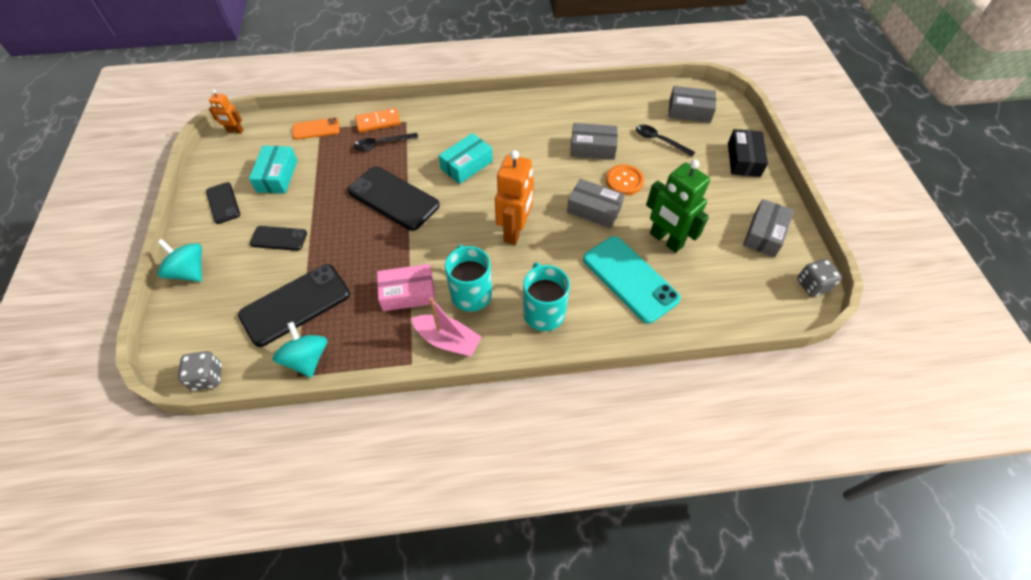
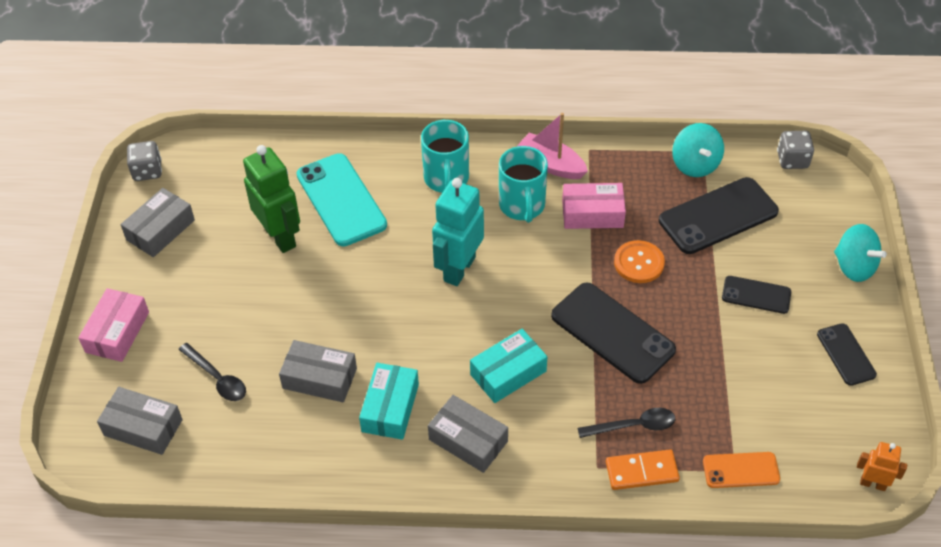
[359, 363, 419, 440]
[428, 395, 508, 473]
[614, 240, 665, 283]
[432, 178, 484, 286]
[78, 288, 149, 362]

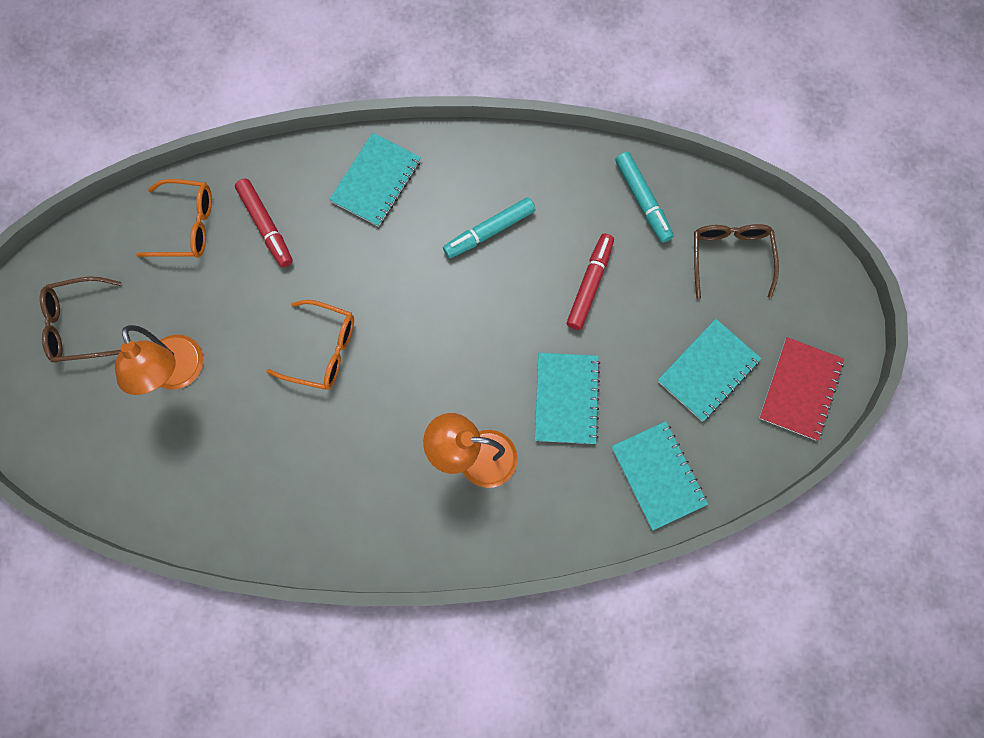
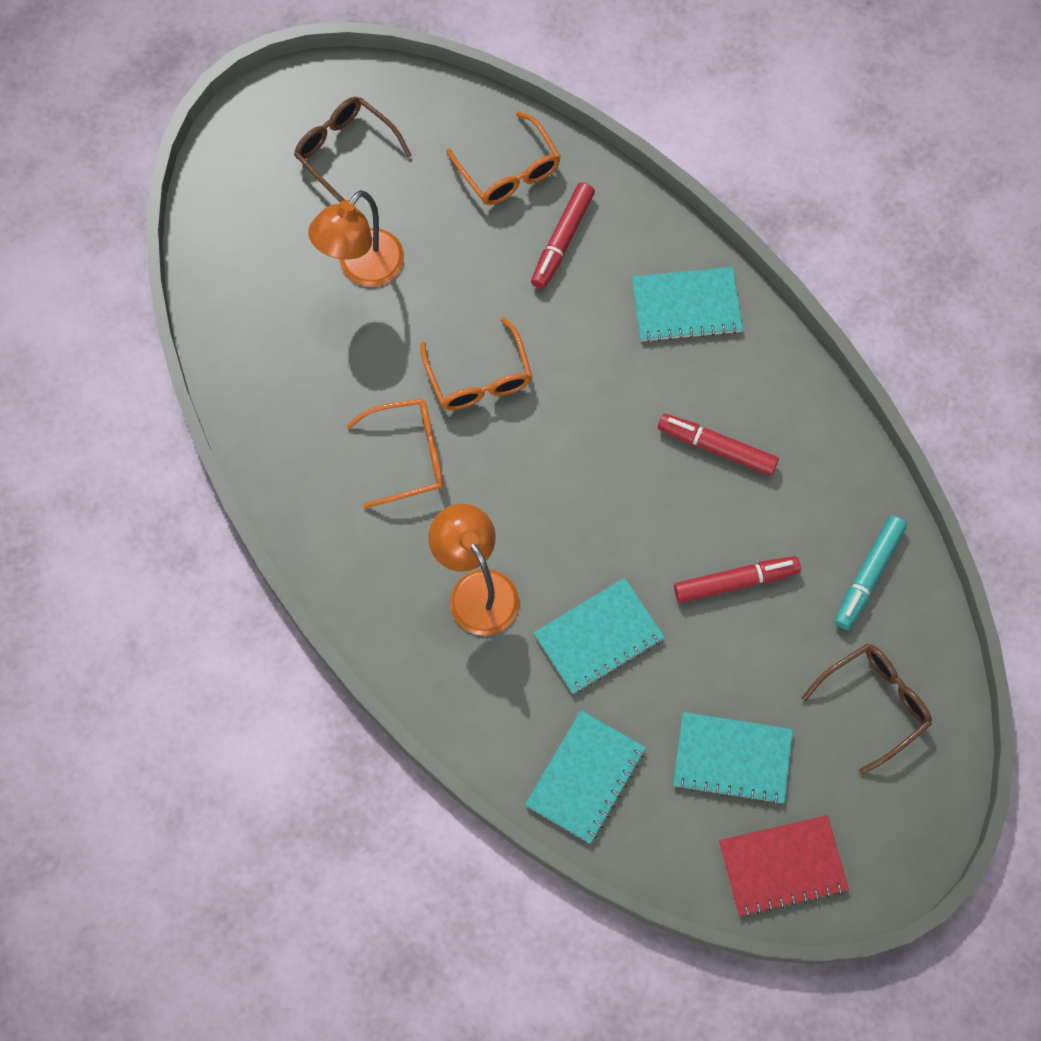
[346, 399, 444, 509]
[658, 414, 779, 476]

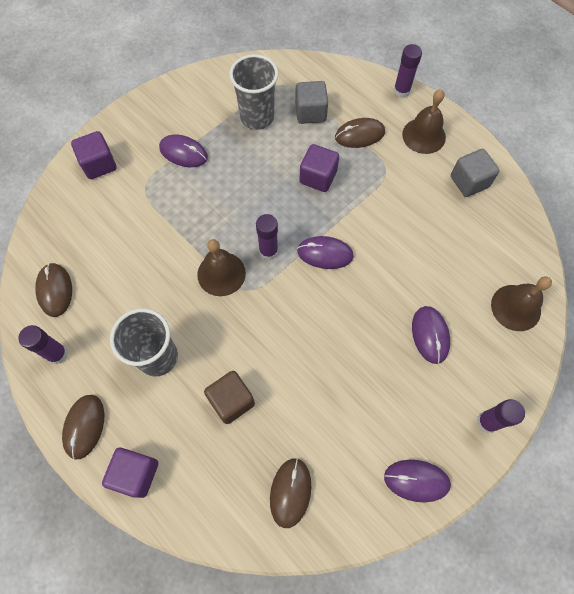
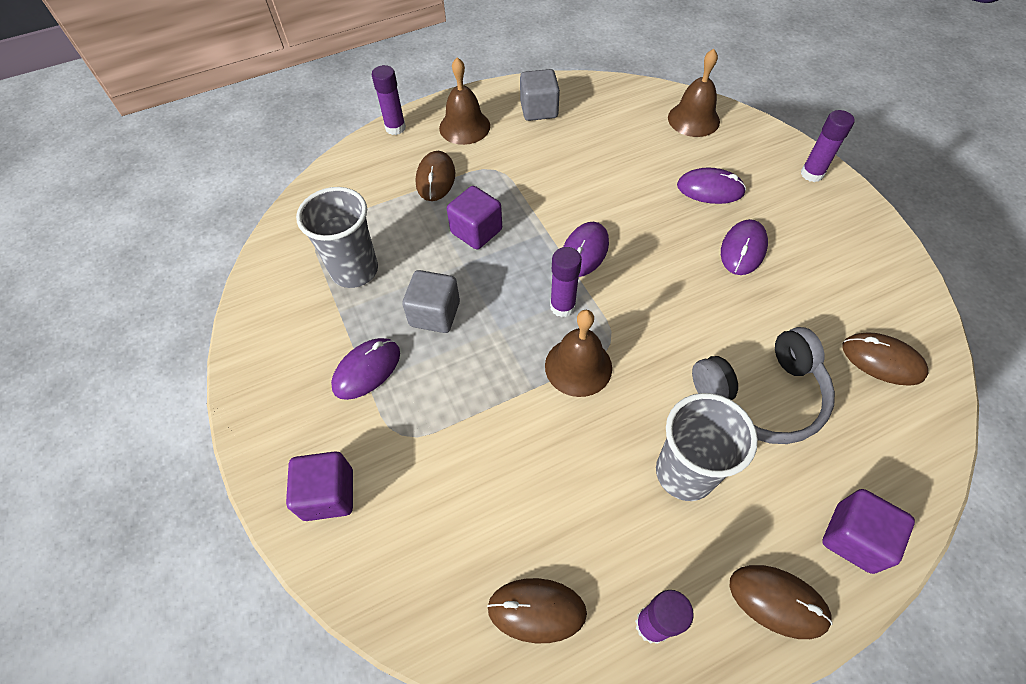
[402, 270, 460, 333]
[721, 219, 768, 275]
[692, 327, 835, 444]

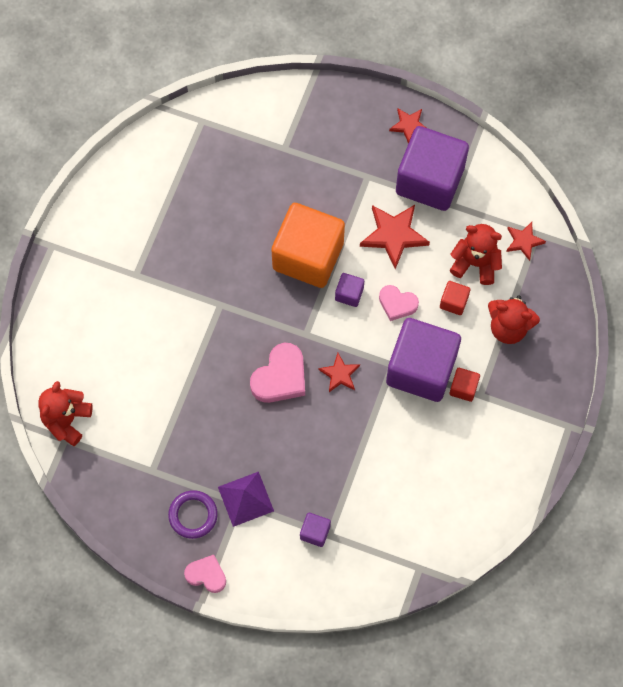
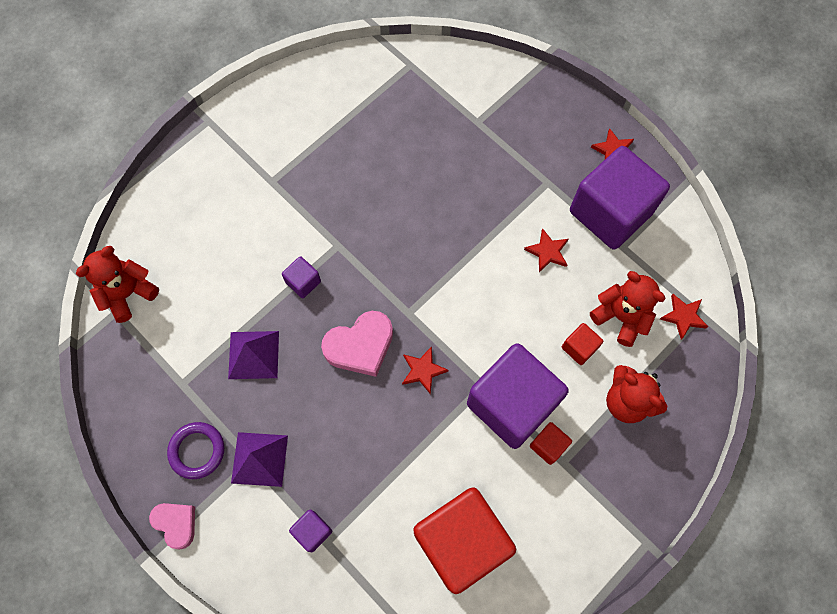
[271, 203, 345, 288] (first image)
[379, 285, 419, 321] (first image)
[228, 331, 279, 379]
[413, 487, 516, 594]
[282, 256, 321, 298]
[524, 228, 568, 272]

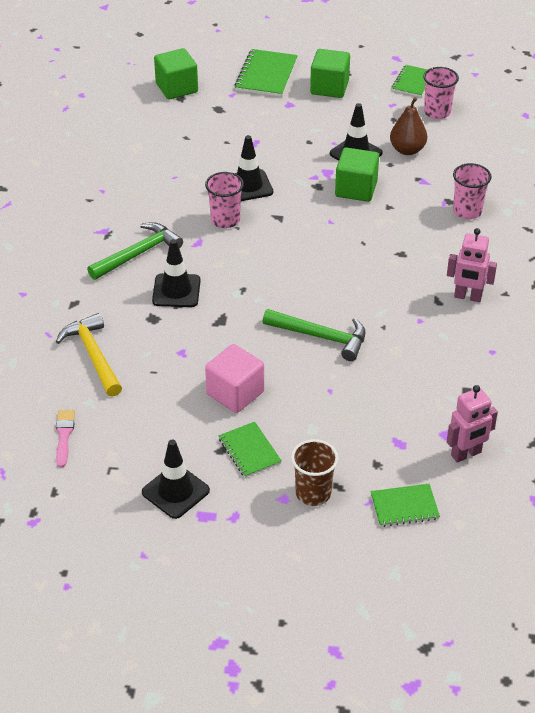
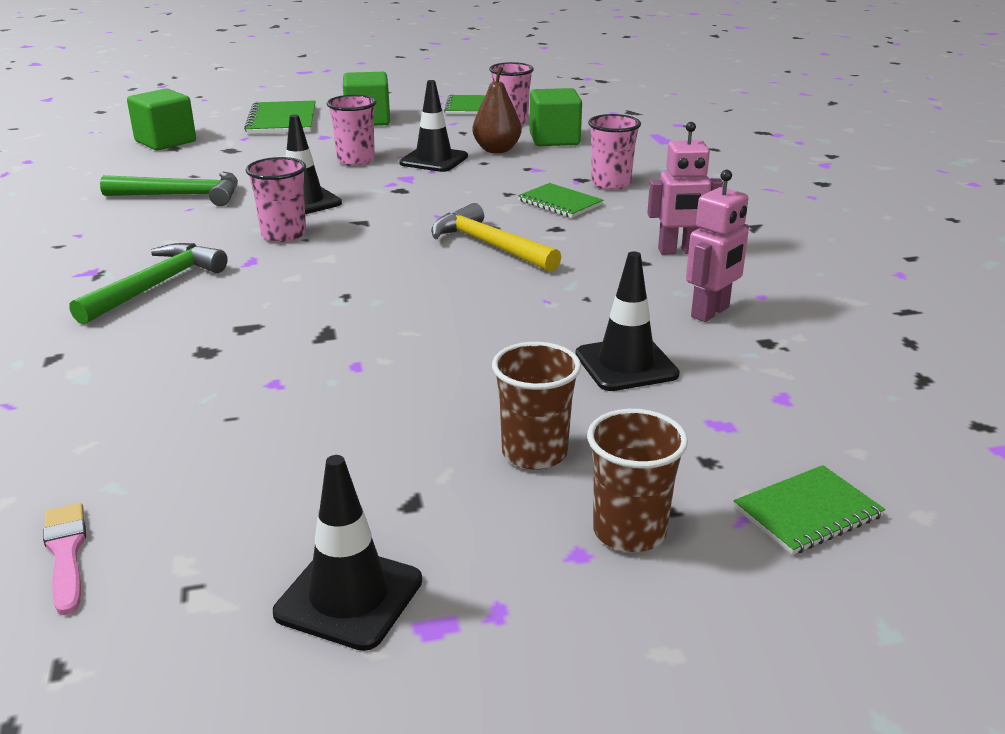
[205, 344, 264, 413] (first image)
[327, 95, 377, 166]
[492, 342, 581, 470]
[431, 203, 561, 272]
[575, 251, 680, 391]
[518, 183, 603, 218]
[100, 172, 238, 206]
[530, 88, 582, 146]
[686, 170, 749, 322]

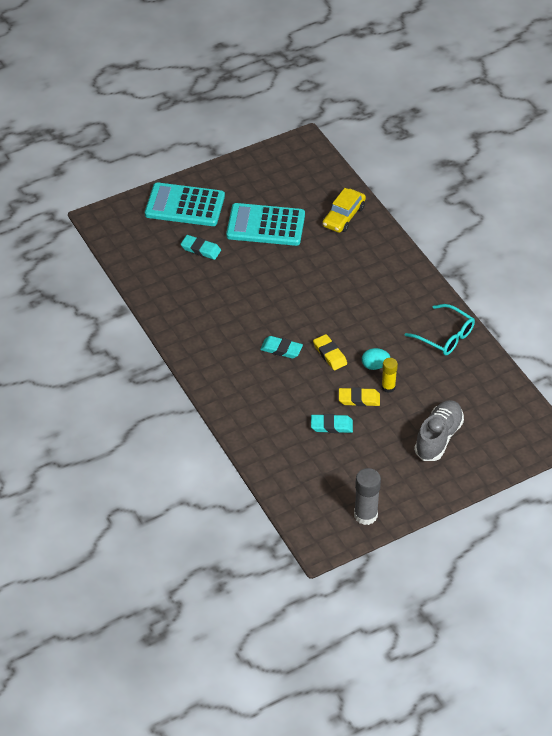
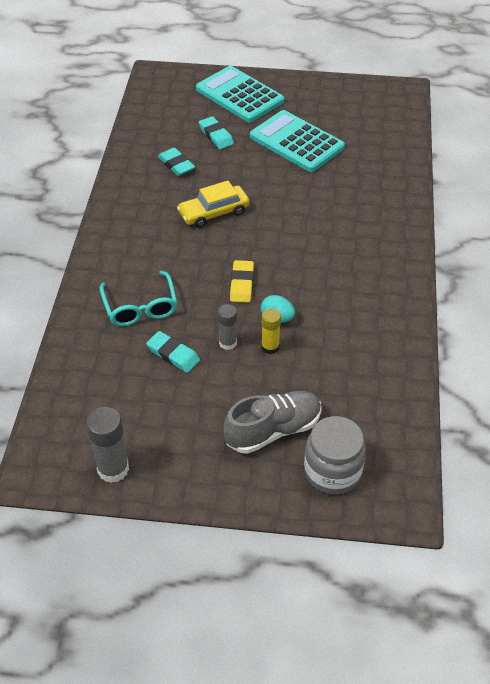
[304, 416, 366, 495]
[158, 148, 195, 176]
[177, 181, 250, 228]
[100, 271, 177, 326]
[218, 304, 237, 350]

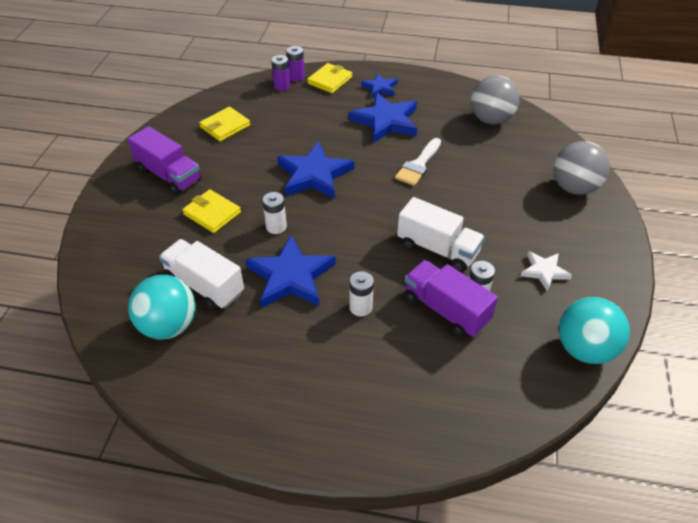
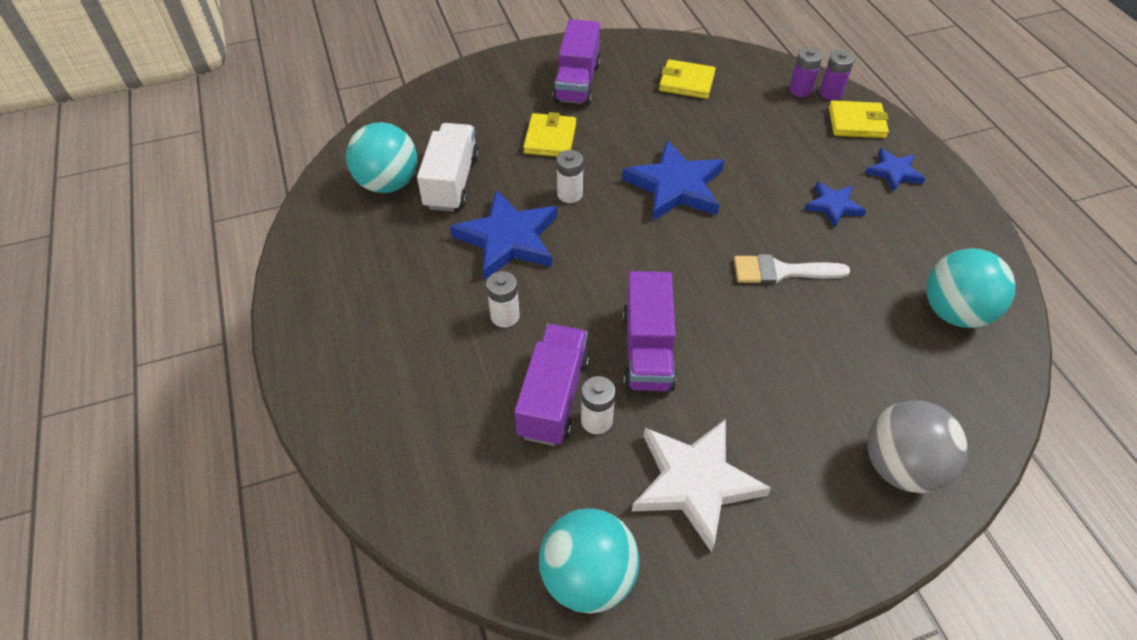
[623, 271, 676, 391]
[926, 248, 1016, 328]
[804, 182, 866, 228]
[632, 419, 771, 552]

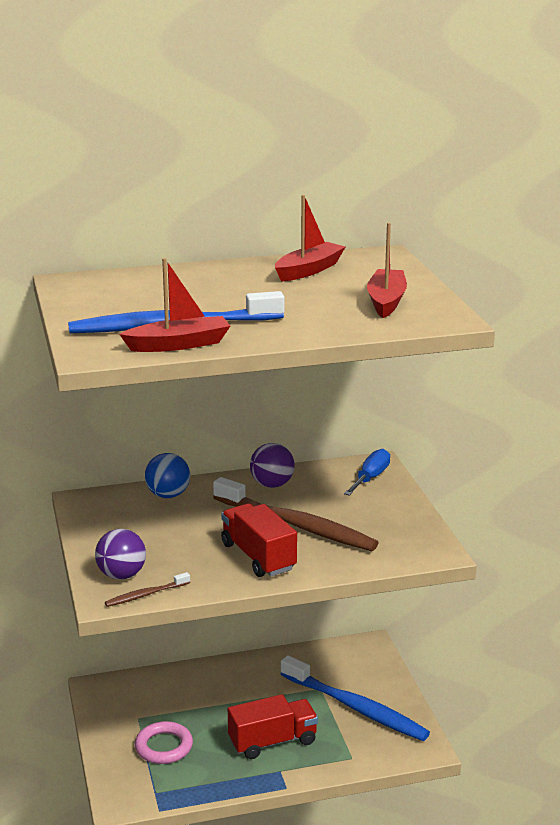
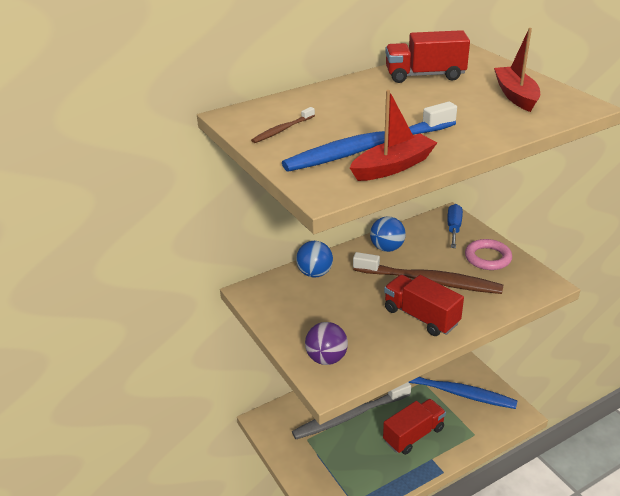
[292, 382, 411, 439]
[251, 107, 315, 143]
[465, 239, 512, 270]
[385, 30, 470, 83]
[370, 216, 406, 252]

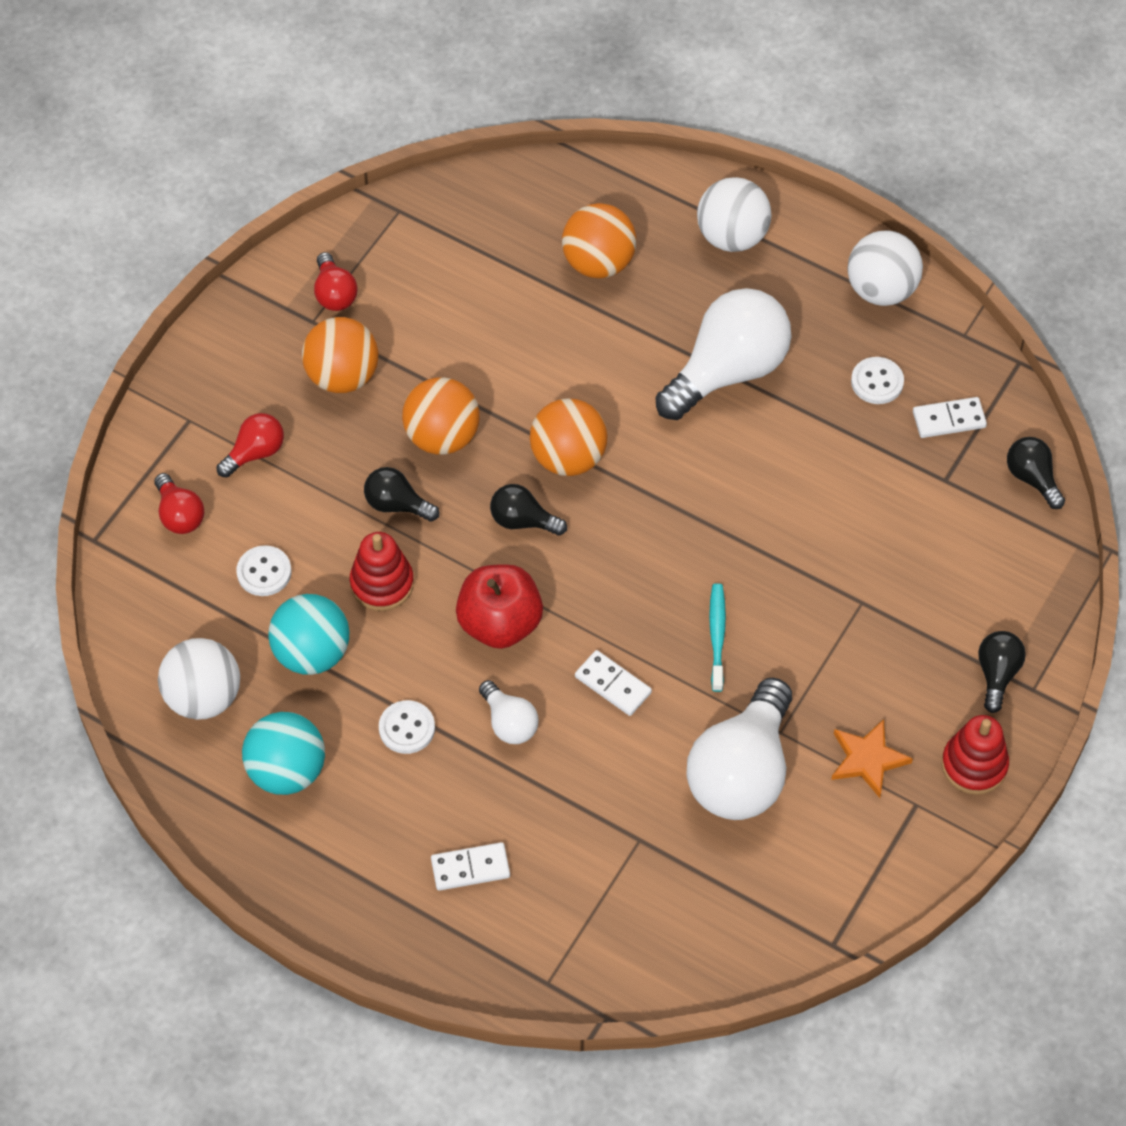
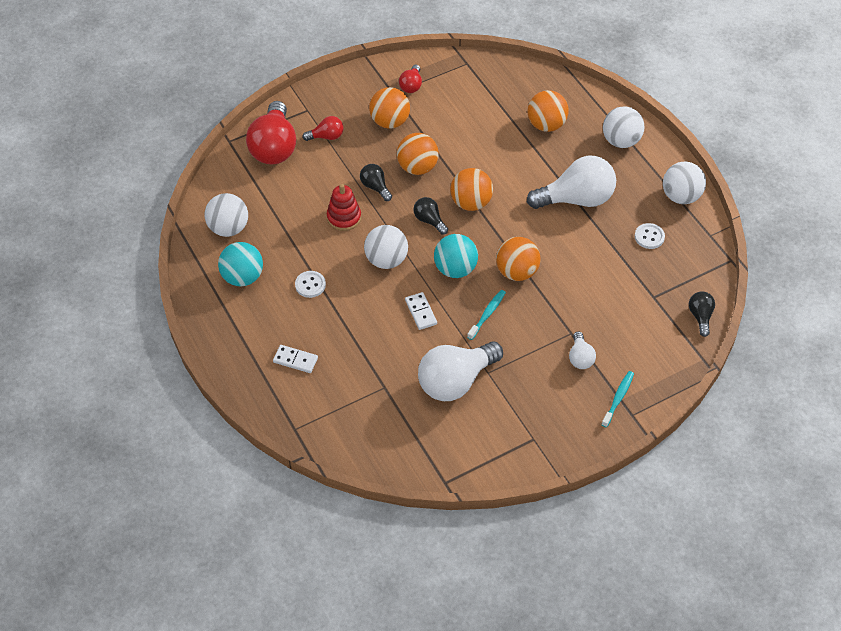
[236, 545, 291, 596] (first image)
[831, 719, 913, 798] (first image)
[913, 397, 987, 438] (first image)
[941, 715, 1009, 795] (first image)
[496, 237, 541, 281]
[434, 234, 478, 278]
[569, 332, 596, 369]
[364, 225, 408, 269]
[601, 371, 634, 428]
[246, 101, 296, 165]

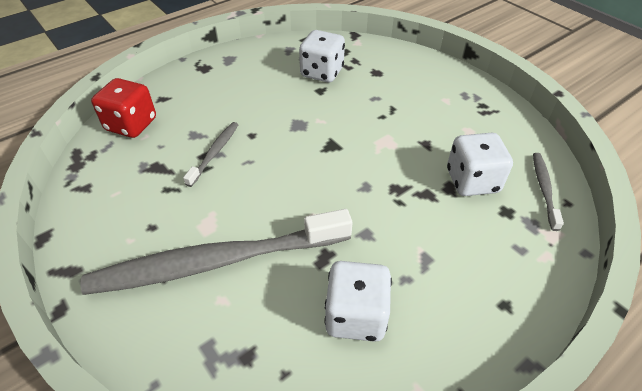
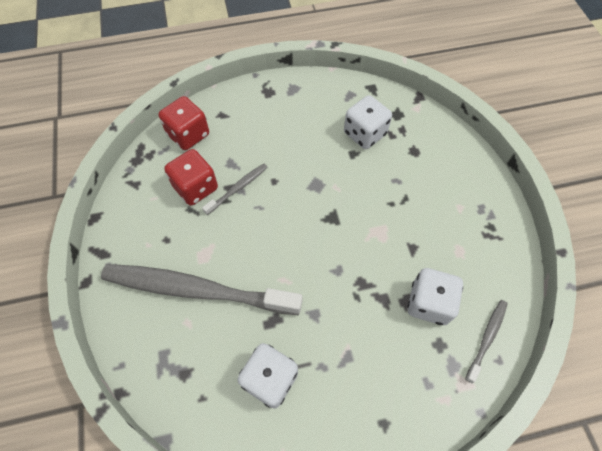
[164, 149, 218, 206]

